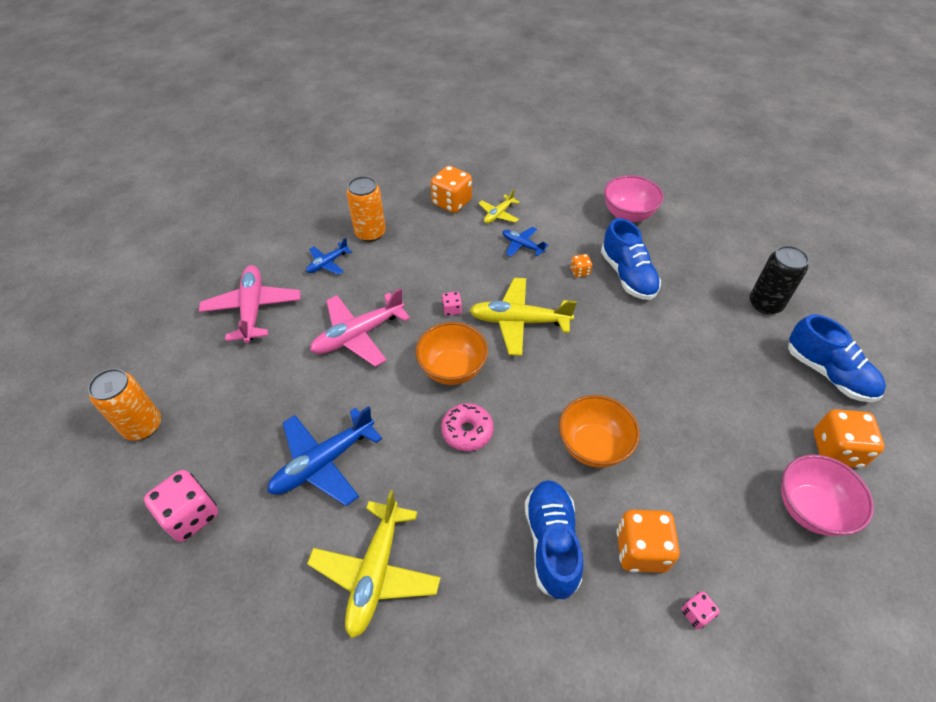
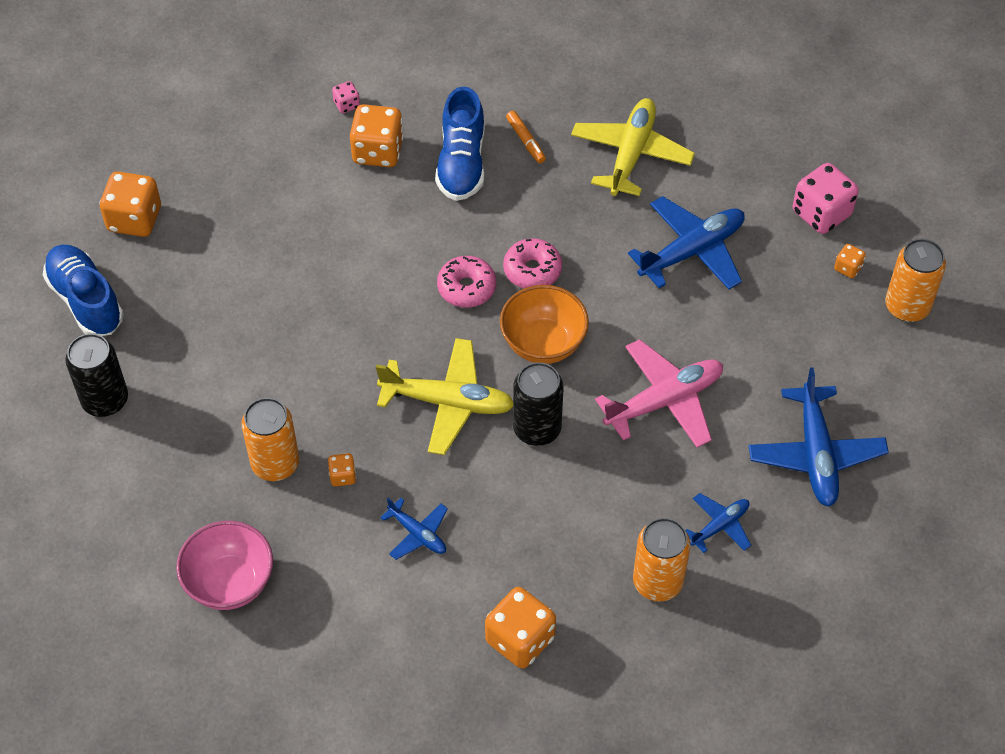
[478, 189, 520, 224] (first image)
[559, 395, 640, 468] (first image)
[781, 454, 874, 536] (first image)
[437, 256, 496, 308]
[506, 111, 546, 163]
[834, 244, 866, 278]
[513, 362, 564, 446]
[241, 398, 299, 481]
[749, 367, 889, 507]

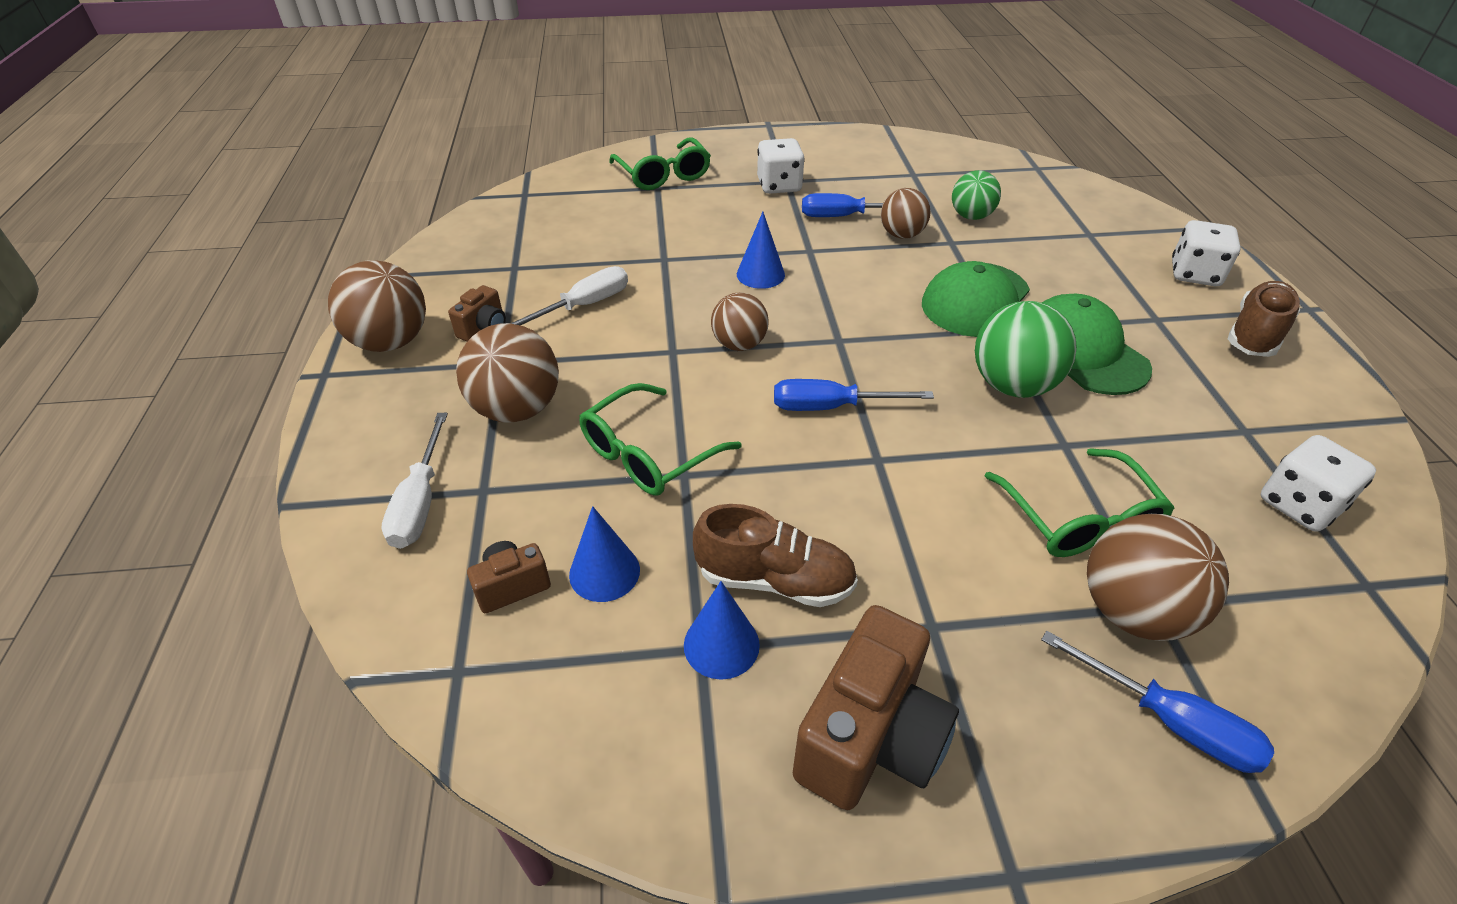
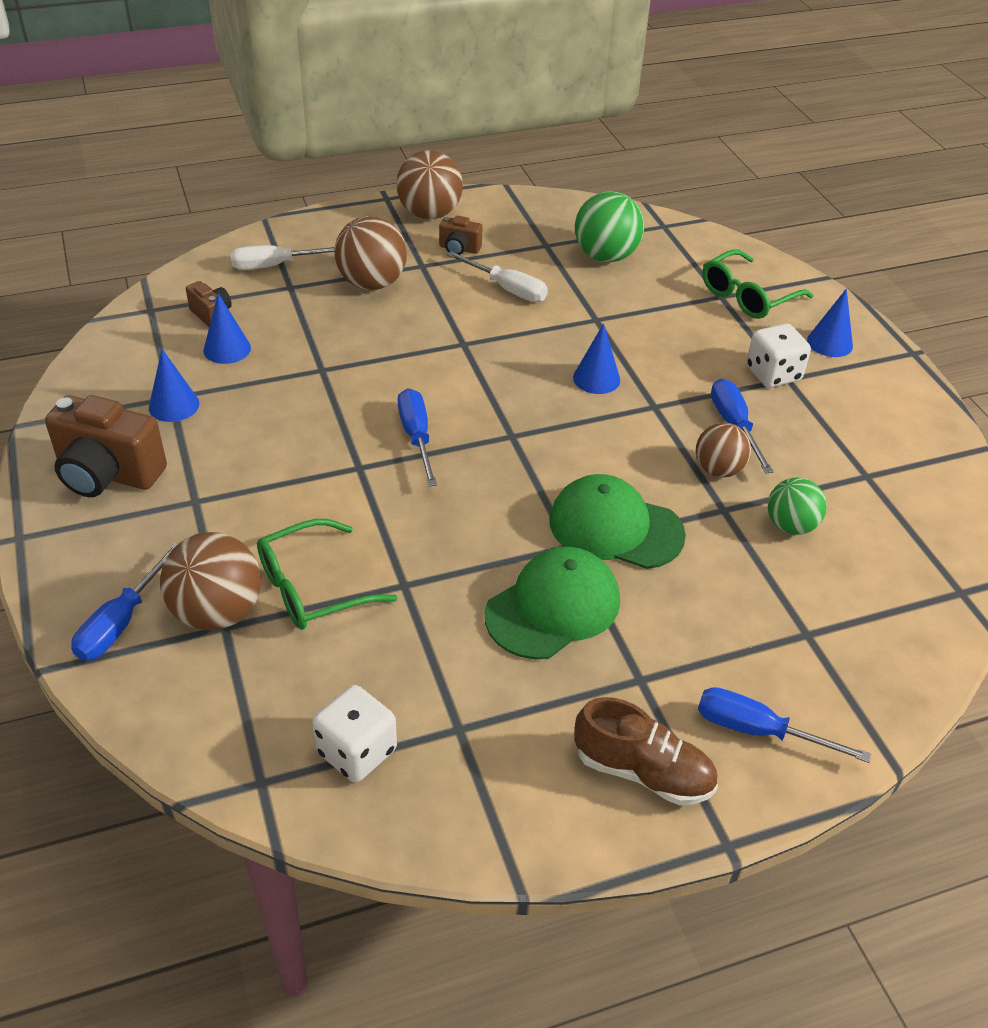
[579, 383, 742, 496] (first image)
[693, 504, 858, 607] (first image)
[711, 292, 769, 351] (first image)
[807, 289, 853, 357]
[575, 191, 644, 262]
[698, 687, 871, 763]

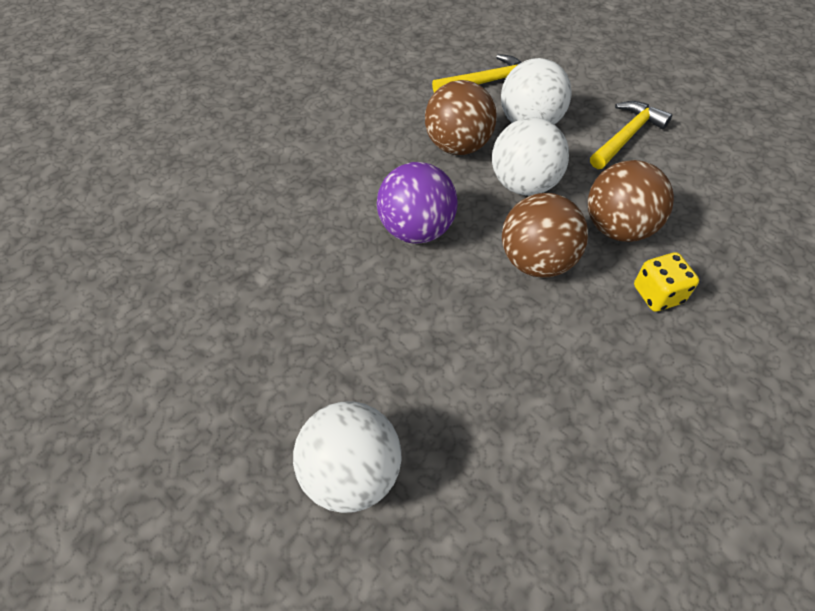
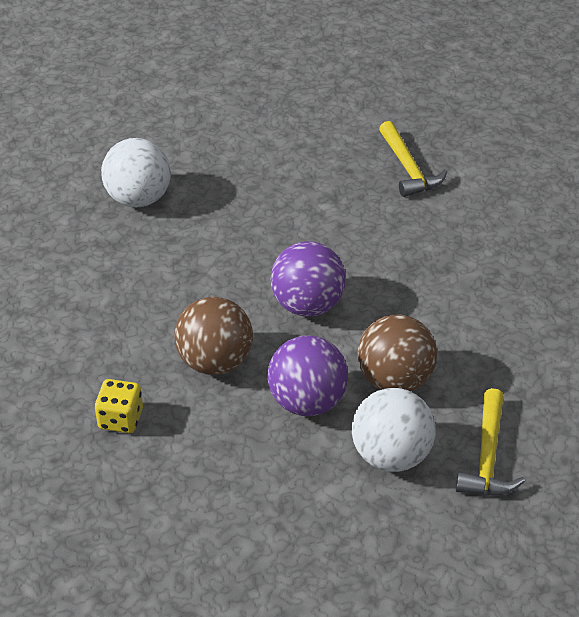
[588, 160, 674, 242] (first image)
[379, 121, 447, 197]
[267, 335, 348, 416]

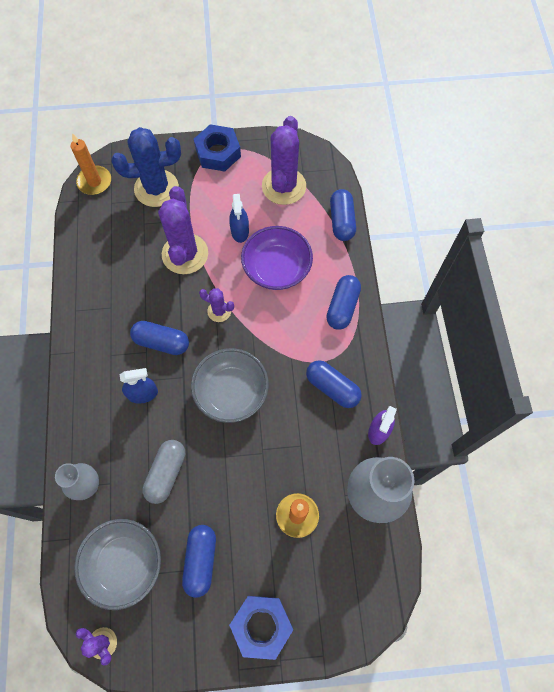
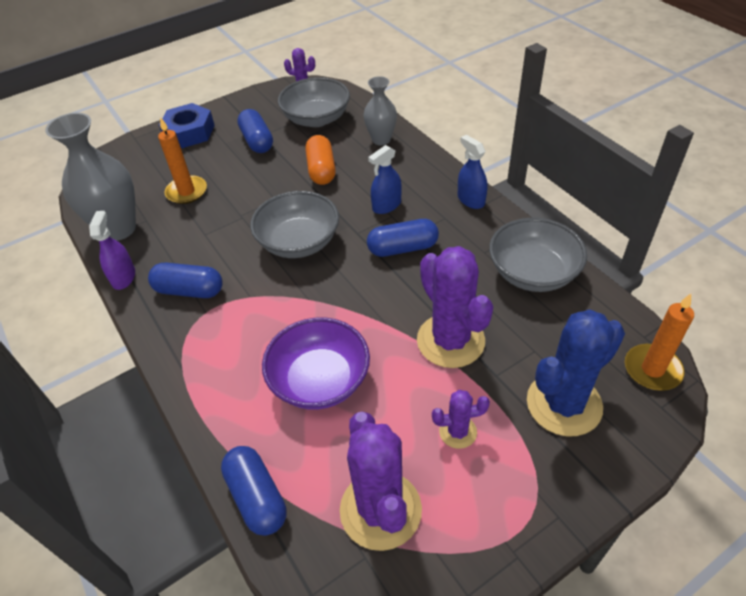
[194, 124, 241, 171] (first image)
[327, 275, 361, 330] (first image)
[489, 218, 587, 292]
[432, 390, 490, 449]
[458, 135, 488, 209]
[305, 135, 336, 185]

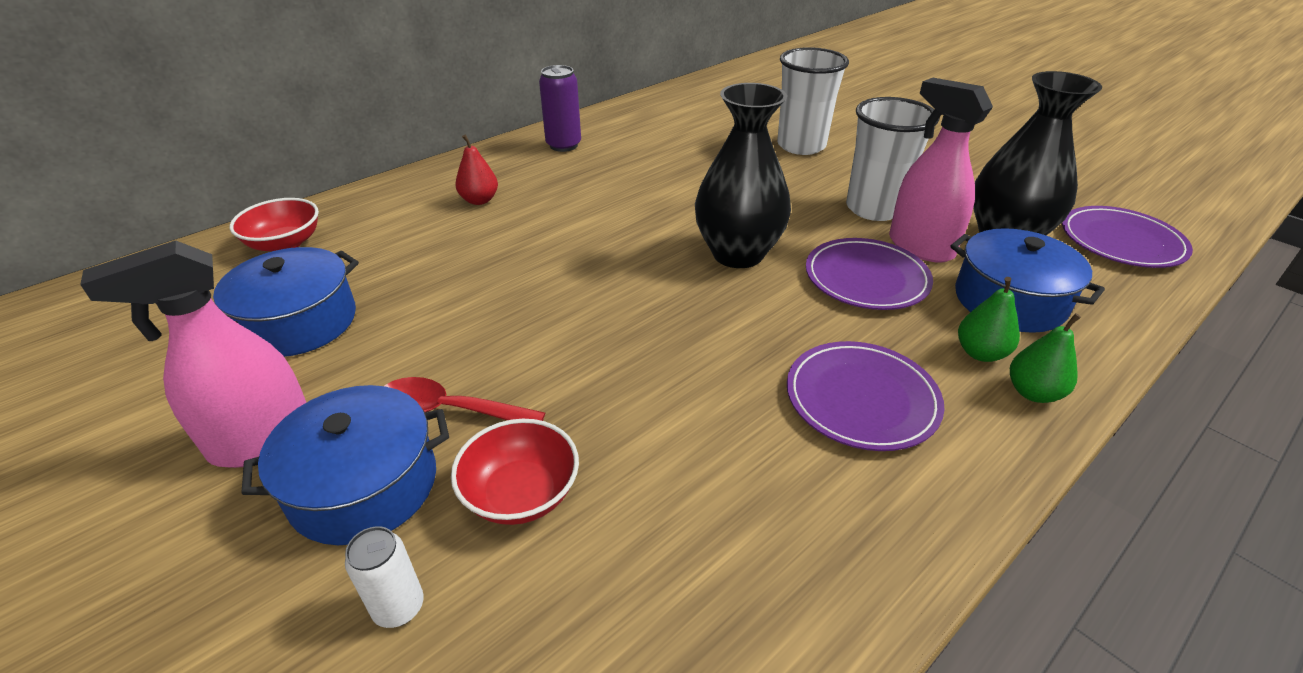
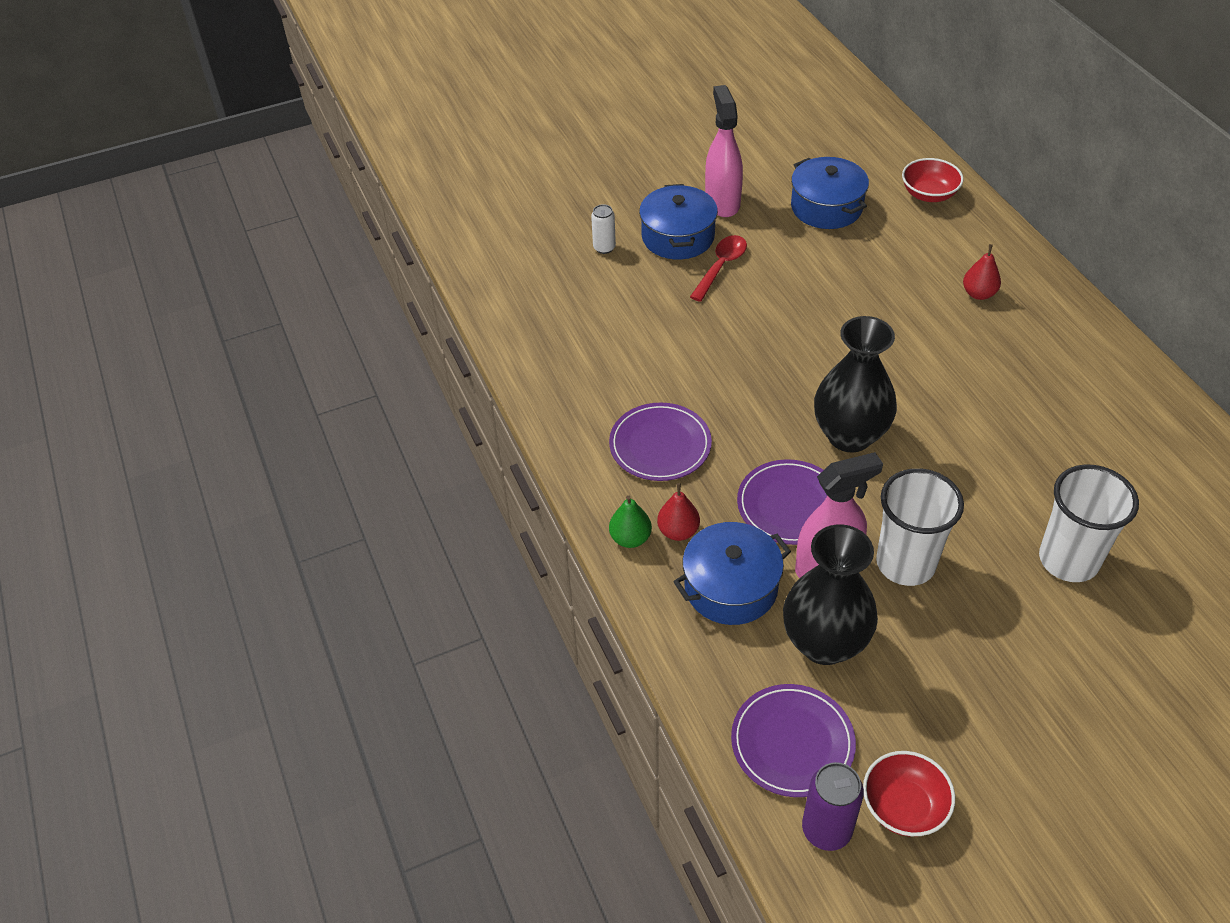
[863, 751, 955, 837]
[802, 762, 864, 851]
[657, 483, 700, 541]

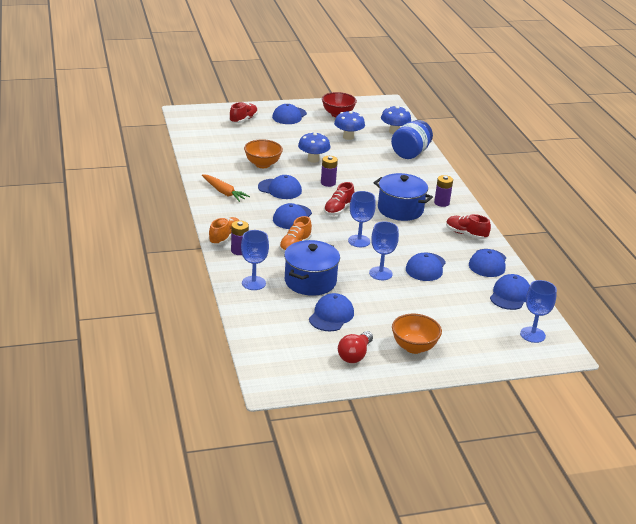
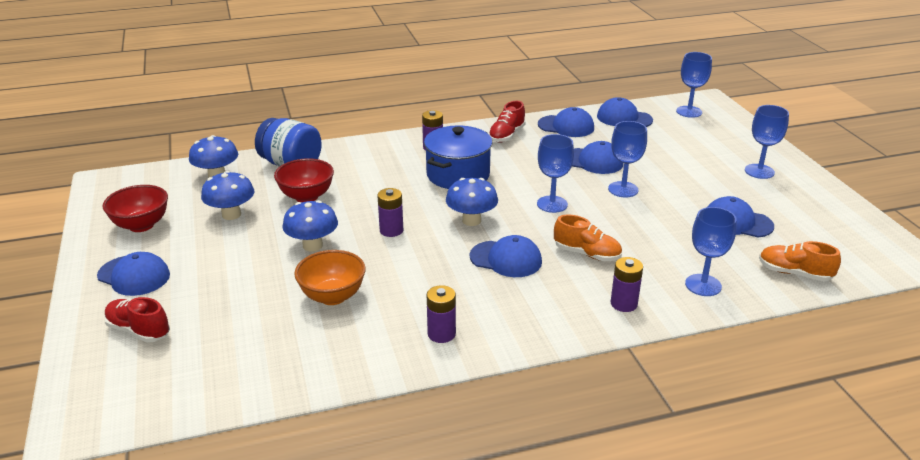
[258, 175, 302, 199] (first image)
[284, 240, 340, 296] (first image)
[338, 331, 373, 363] (first image)
[274, 158, 334, 202]
[759, 241, 841, 281]
[427, 285, 456, 343]
[446, 178, 498, 226]
[745, 105, 789, 179]

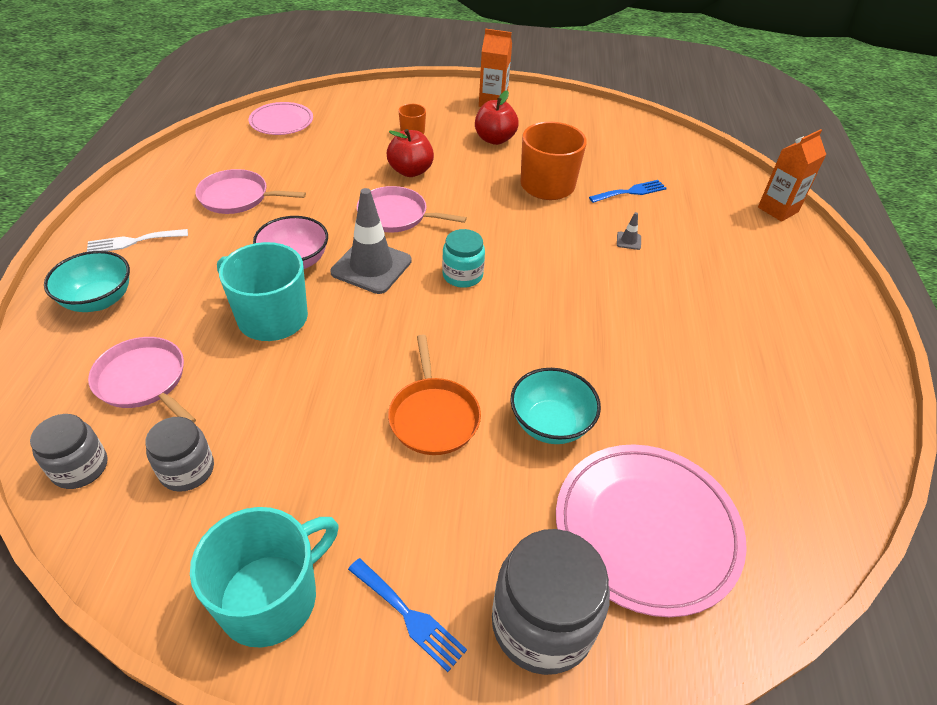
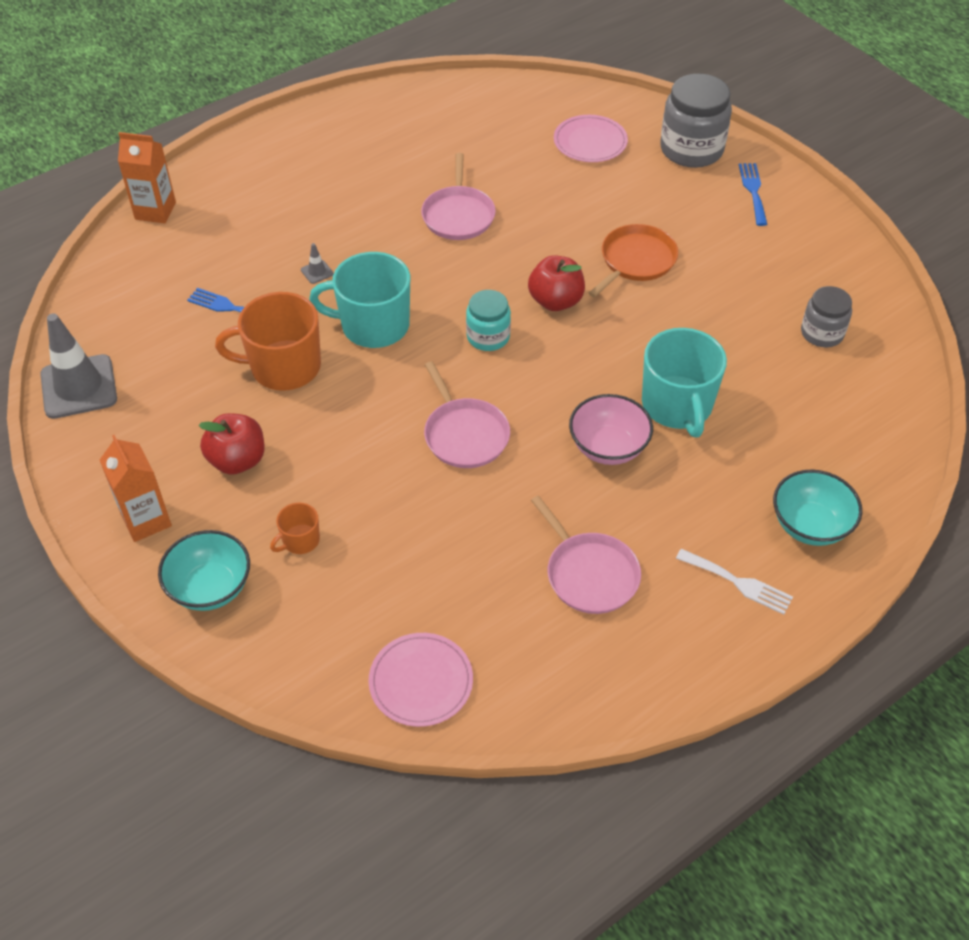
[30, 414, 108, 489] (first image)
[421, 153, 496, 240]
[309, 252, 410, 348]
[40, 313, 117, 419]
[528, 255, 585, 311]
[158, 530, 250, 611]
[554, 115, 628, 162]

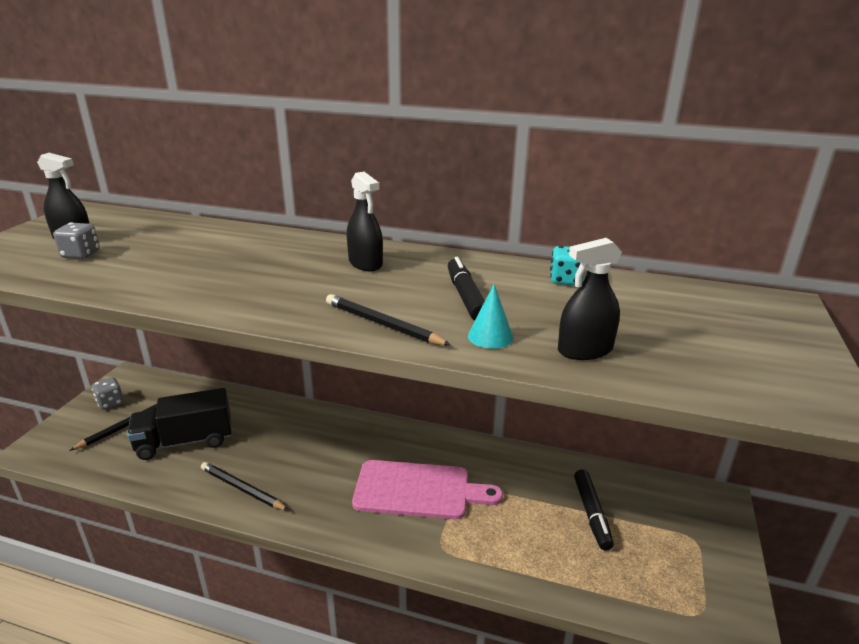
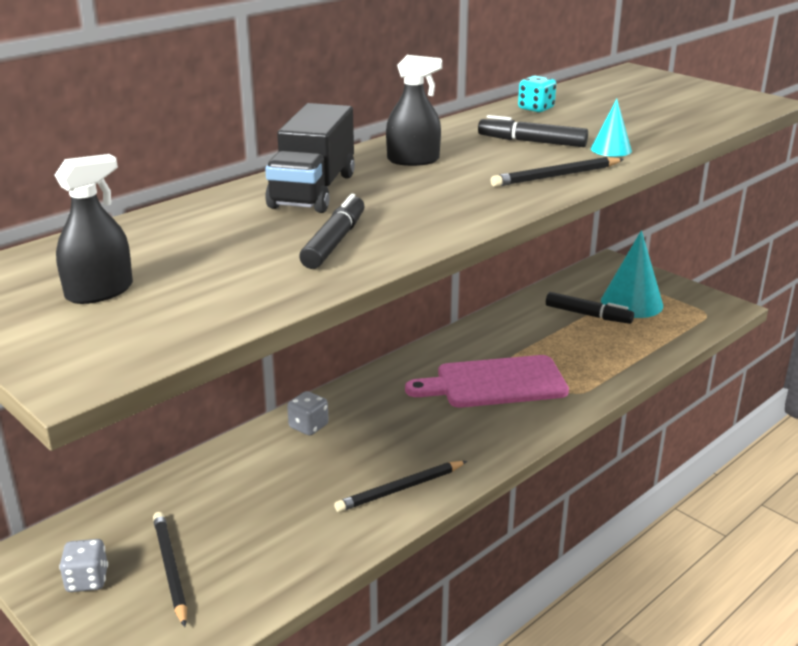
[558, 238, 622, 360] (first image)
[299, 194, 365, 269]
[601, 230, 663, 318]
[287, 391, 329, 435]
[265, 103, 355, 213]
[405, 355, 569, 408]

